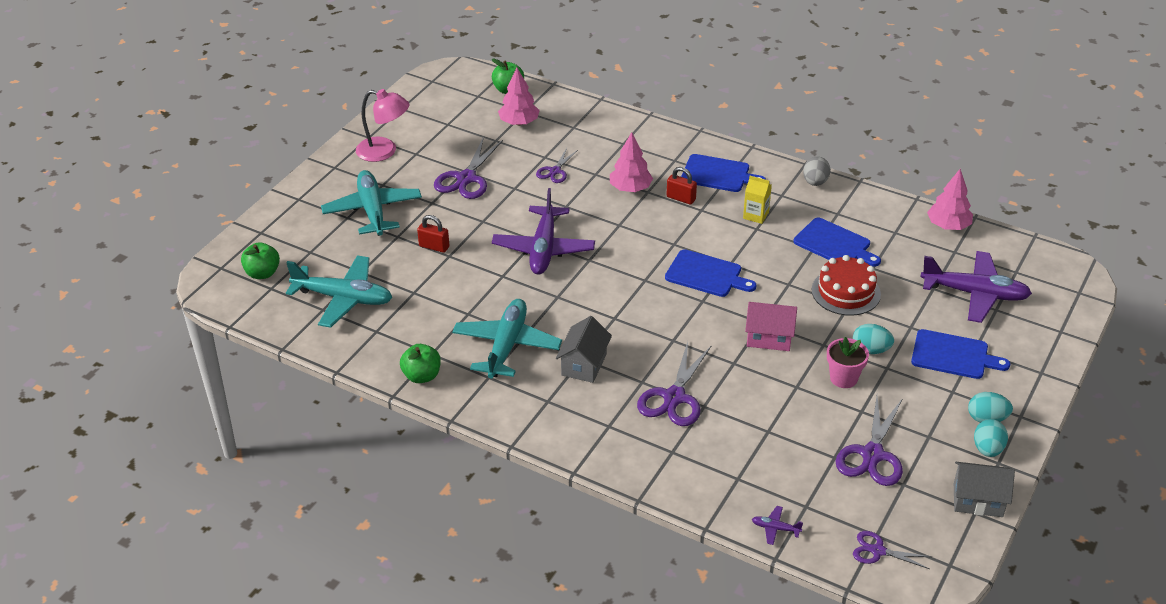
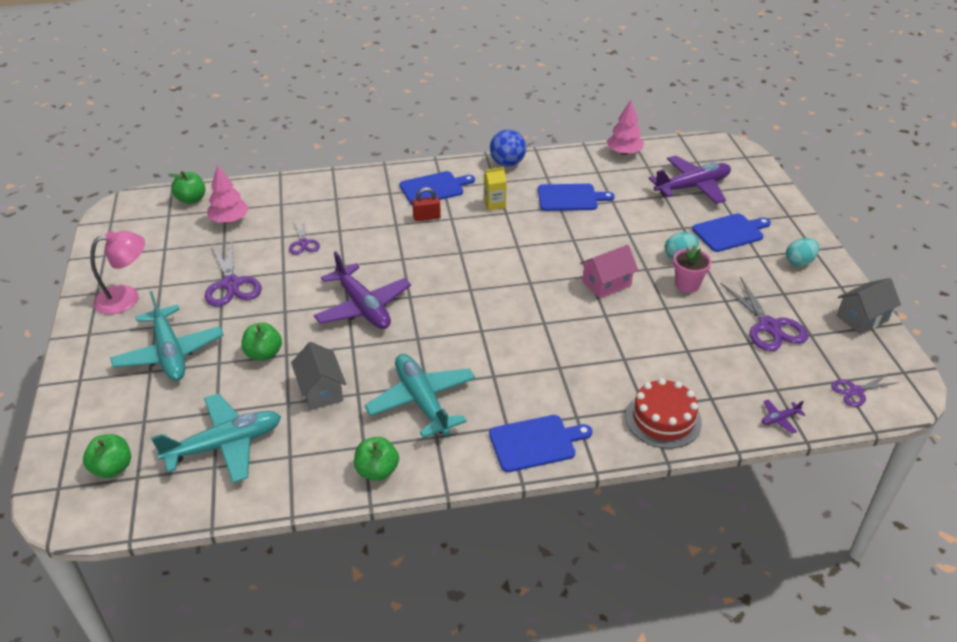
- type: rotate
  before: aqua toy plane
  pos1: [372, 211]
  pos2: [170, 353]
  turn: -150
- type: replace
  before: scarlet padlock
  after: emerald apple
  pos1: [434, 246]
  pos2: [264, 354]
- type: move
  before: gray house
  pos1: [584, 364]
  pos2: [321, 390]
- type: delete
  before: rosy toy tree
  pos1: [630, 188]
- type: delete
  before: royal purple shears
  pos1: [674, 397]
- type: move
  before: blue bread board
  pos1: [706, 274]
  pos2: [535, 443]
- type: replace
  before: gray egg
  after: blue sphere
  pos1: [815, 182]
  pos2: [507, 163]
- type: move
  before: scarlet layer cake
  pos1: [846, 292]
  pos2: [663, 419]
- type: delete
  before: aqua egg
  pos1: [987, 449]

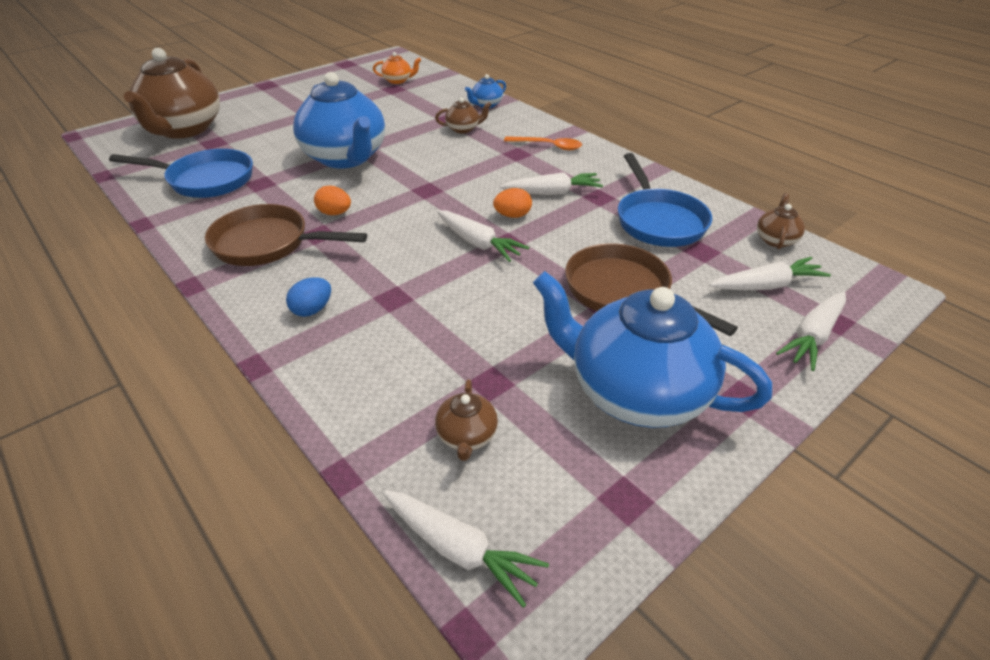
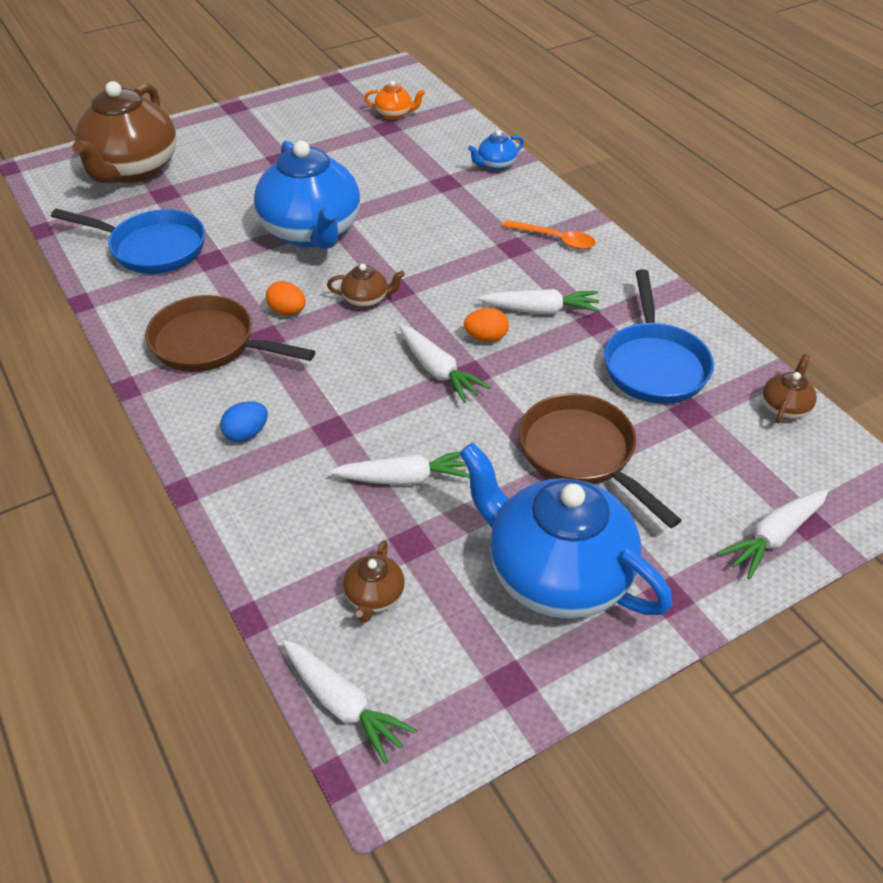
- type: move
  before: brown china teapot
  pos1: [463, 129]
  pos2: [366, 300]
- type: move
  before: snow-white root vegetable
  pos1: [767, 285]
  pos2: [406, 478]

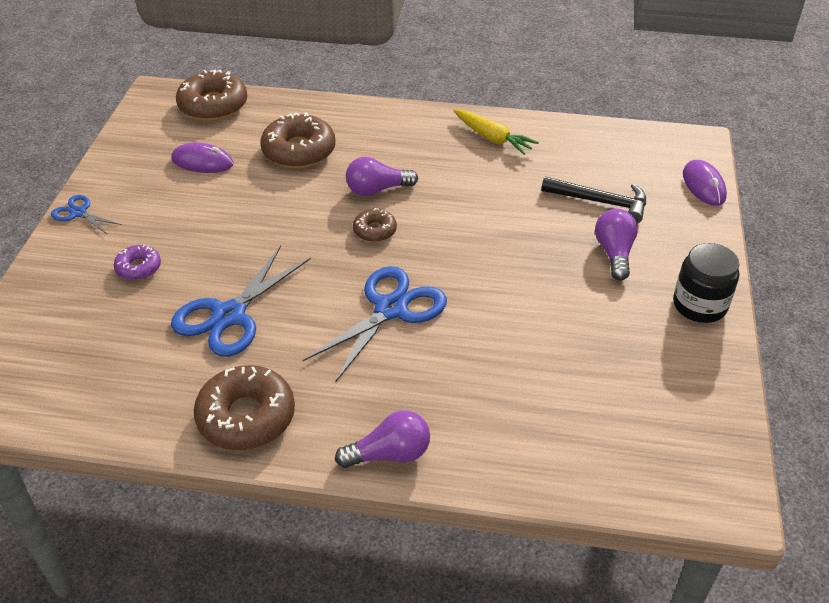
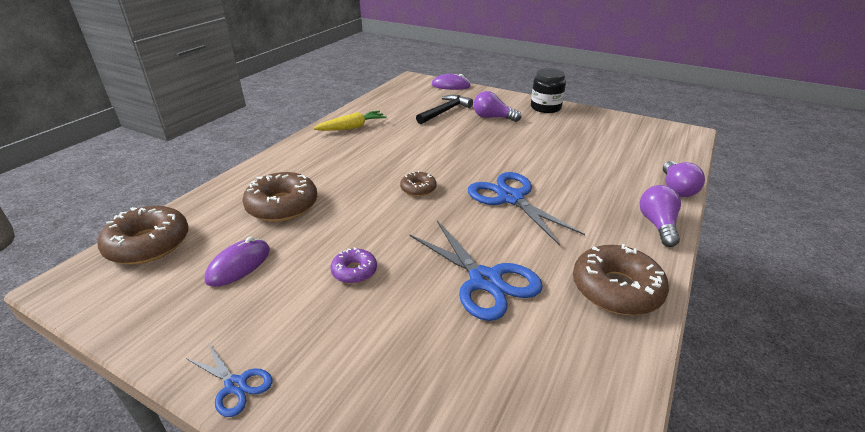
- type: rotate
  before: blue shears
  pos1: [78, 213]
  pos2: [235, 385]
  turn: -105
- type: move
  before: royal purple glazed donut
  pos1: [138, 268]
  pos2: [354, 271]
- type: move
  before: royal purple lightbulb
  pos1: [377, 190]
  pos2: [676, 188]

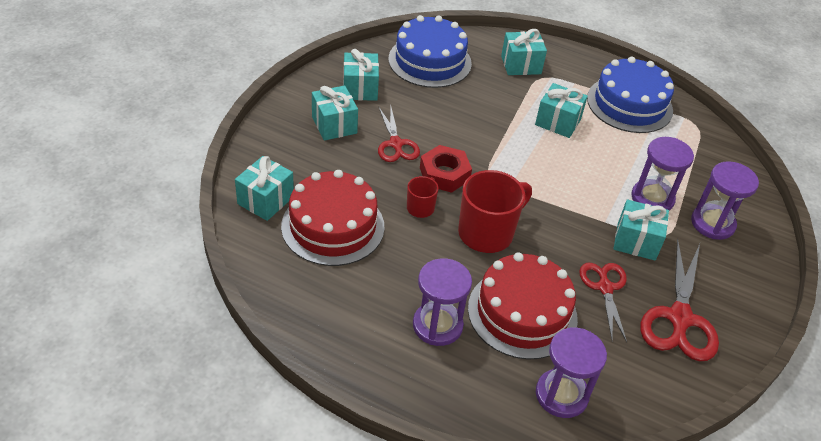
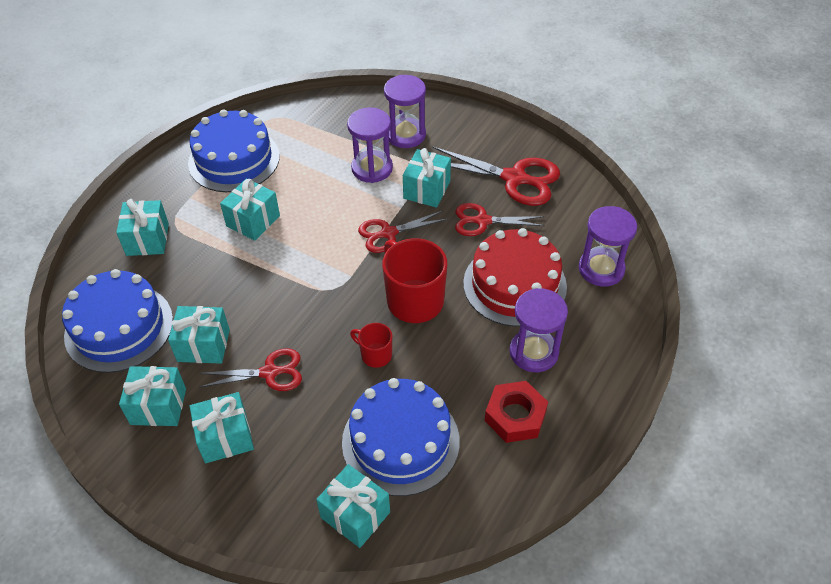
- type: recolor
  before: scarlet layer cake
  after: blue layer cake
  pos1: [333, 226]
  pos2: [400, 441]
- type: move
  before: scarlet hexagon nut
  pos1: [444, 174]
  pos2: [515, 416]
- type: insert
  after: aqua gift
  pos2: [203, 345]
- type: insert
  after: scarlet shears
  pos2: [388, 233]

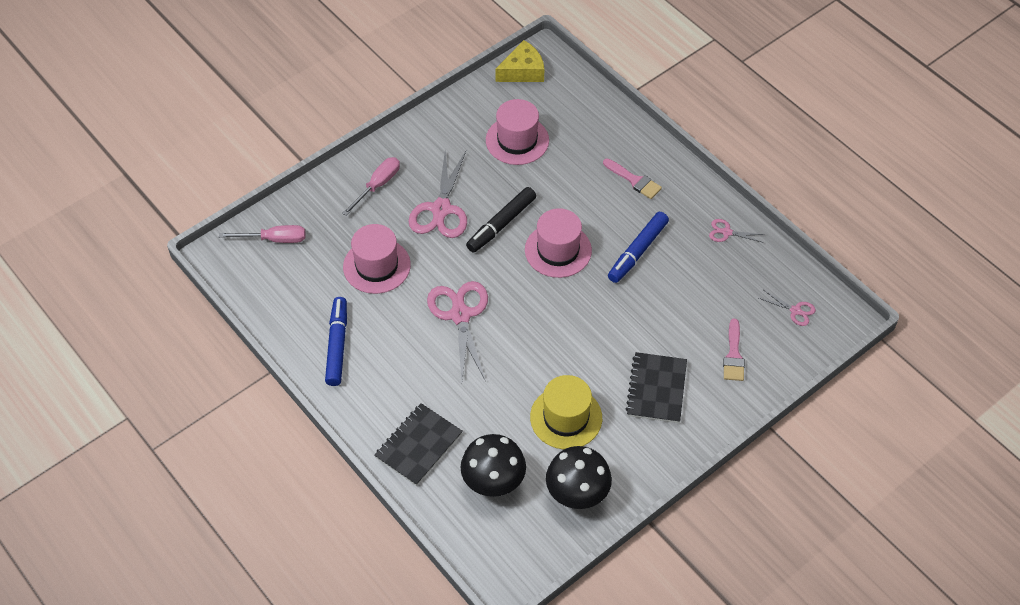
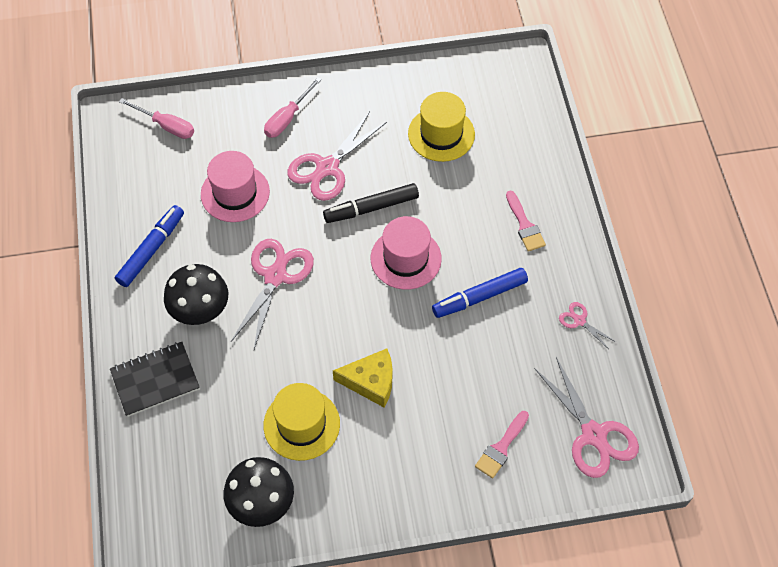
- type: rotate
  before: rosy hand screwdriver
  pos1: [378, 185]
  pos2: [287, 118]
  turn: 150
- type: move
  before: jet-black mushroom
  pos1: [493, 481]
  pos2: [200, 310]
- type: recolor
  before: rosy top hat
  after: bright yellow top hat
  pos1: [517, 140]
  pos2: [441, 134]
- type: move
  before: bright yellow cheese wedge
  pos1: [523, 71]
  pos2: [371, 381]
- type: delete
  before: jet-black notepad
  pos1: [656, 389]
- type: resize
  before: rosy shears
  pos1: [795, 311]
  pos2: [594, 435]
  scale: 2.08

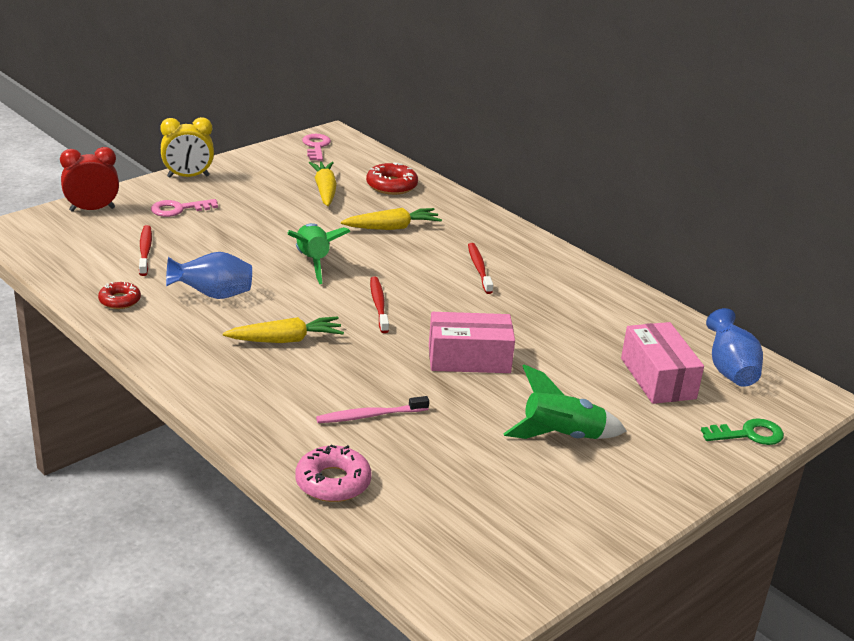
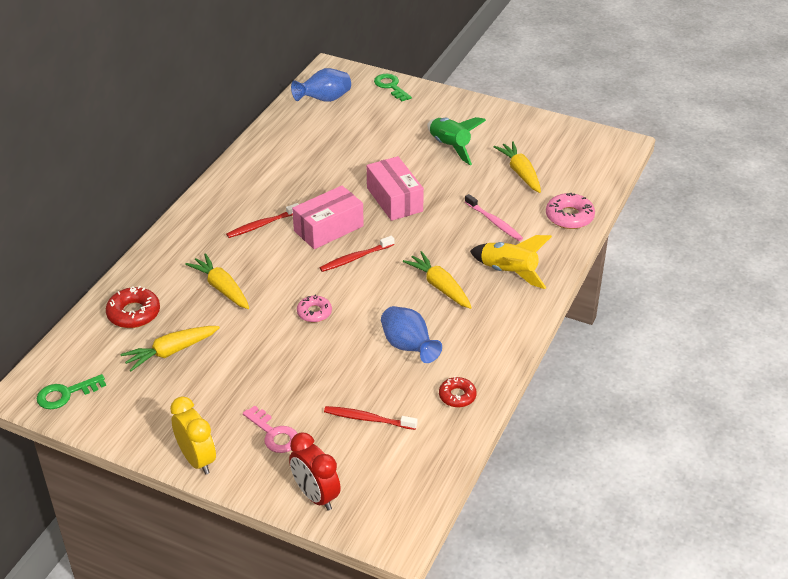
- type: rotate
  before: scarlet toothbrush
  pos1: [145, 251]
  pos2: [368, 419]
  turn: 45
- type: replace
  before: emerald spaceship
  after: rosy glazed donut
  pos1: [313, 262]
  pos2: [314, 312]
- type: recolor
  before: rosy door key
  after: emerald door key
  pos1: [316, 146]
  pos2: [65, 394]
- type: move
  before: rosy box
  pos1: [658, 378]
  pos2: [328, 228]
- type: insert
  after: bright yellow spaceship
  pos2: [509, 272]
- type: insert
  after: bright yellow root vegetable
  pos2: [520, 172]

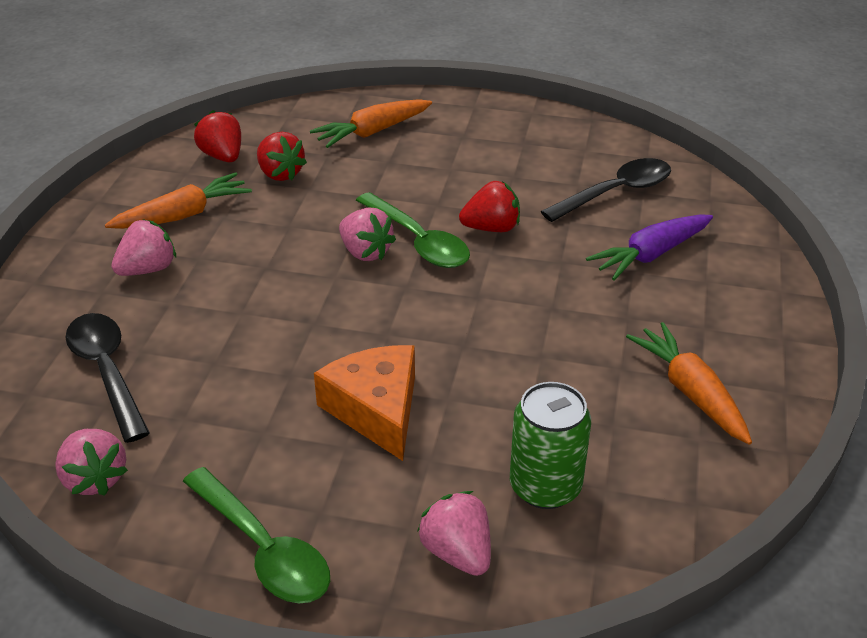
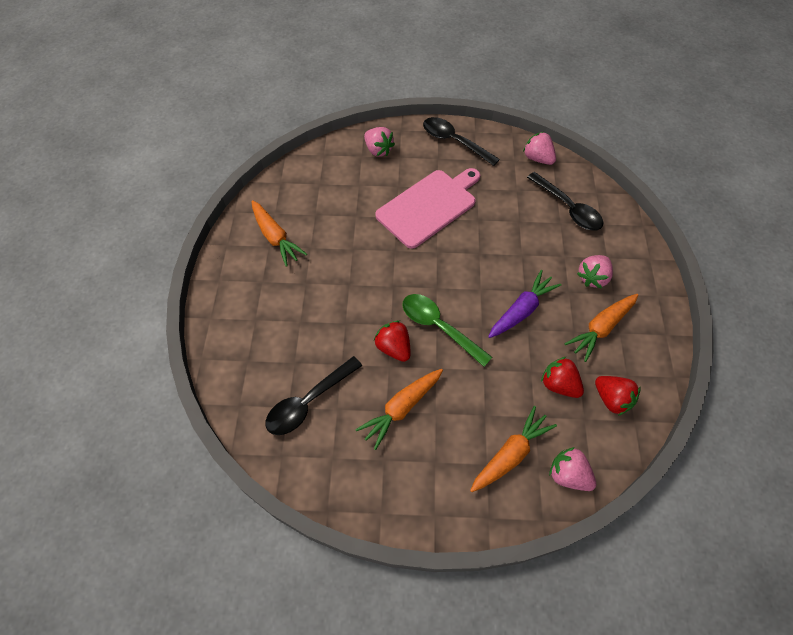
- type: recolor
  before: emerald teaspoon
  after: jet-black teaspoon
  pos1: [264, 549]
  pos2: [454, 141]
- type: replace
  before: orange-coloured cheese wedge
  after: rosy bread board
  pos1: [376, 409]
  pos2: [429, 206]
- type: move
  before: rosy strawberry
  pos1: [365, 252]
  pos2: [568, 475]
- type: rotate
  before: scarlet strawberry
  pos1: [491, 228]
  pos2: [394, 348]
  turn: 75
- type: delete
  before: emerald soda can
  pos1: [545, 486]
- type: move
  before: royal purple root vegetable
  pos1: [650, 255]
  pos2: [521, 310]
- type: insert
  after: orange-coloured root vegetable
  pos2: [401, 408]

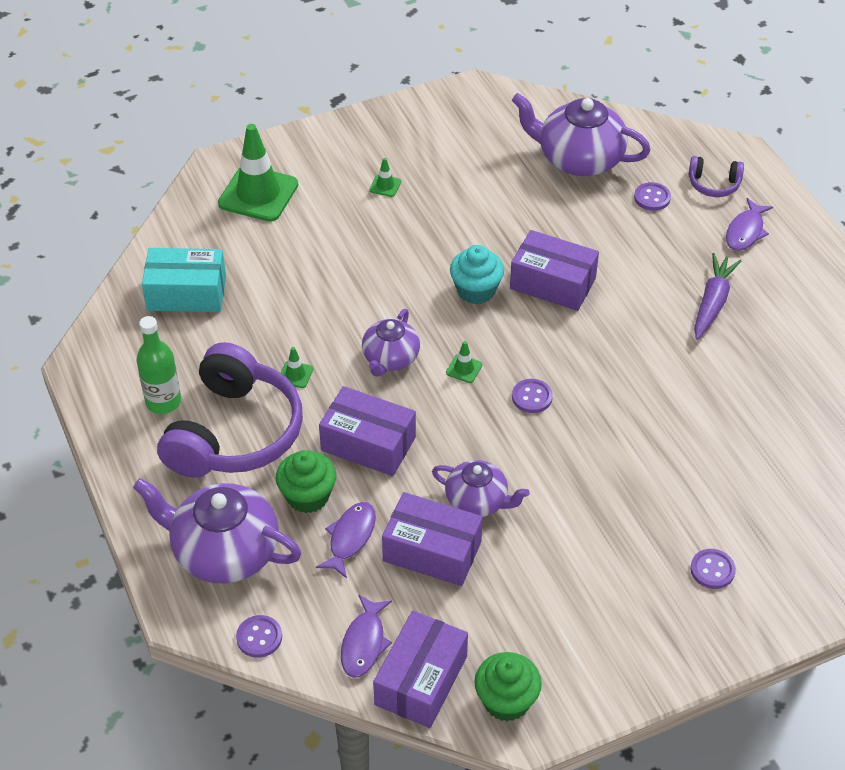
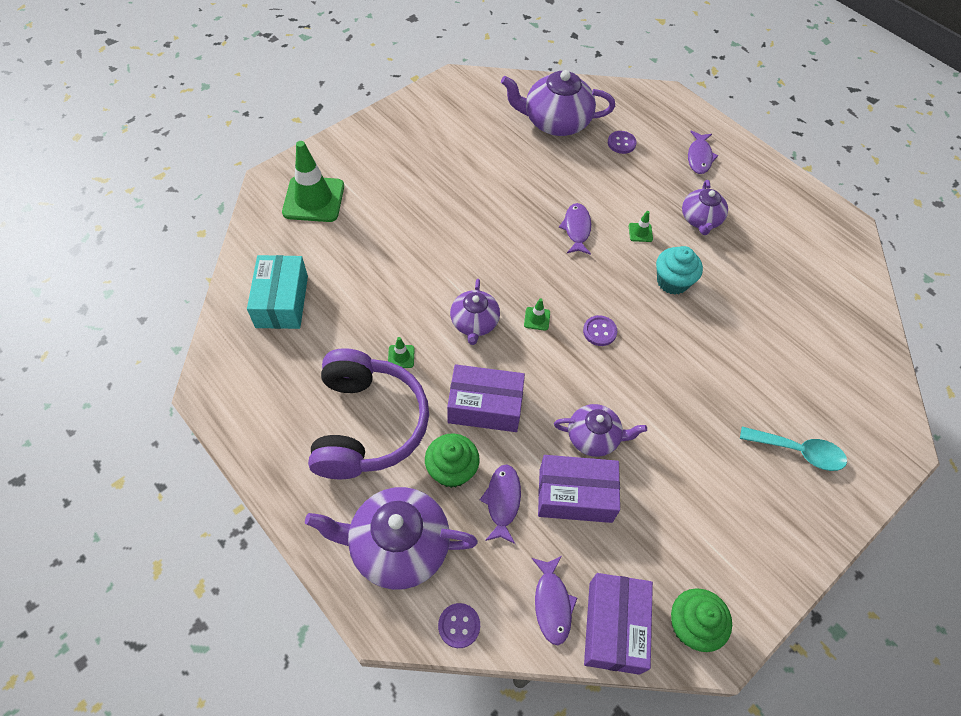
- type: delete
  before: emerald bottle
  pos1: [163, 402]
- type: rotate
  before: aqua box
  pos1: [186, 293]
  pos2: [282, 301]
  turn: -75
- type: move
  before: emerald road cone
  pos1: [385, 186]
  pos2: [640, 232]
- type: move
  before: aqua muffin
  pos1: [476, 290]
  pos2: [672, 281]
- type: replace
  before: royal purple box
  after: royal purple fish
  pos1: [552, 283]
  pos2: [576, 229]
- type: delete
  before: royal purple headphones
  pos1: [713, 184]
- type: replace
  before: royal purple sewing button
  after: aqua teaspoon
  pos1: [712, 570]
  pos2: [798, 451]
- type: replace
  before: royal purple root vegetable
  after: royal purple china teapot
  pos1: [712, 302]
  pos2: [700, 220]

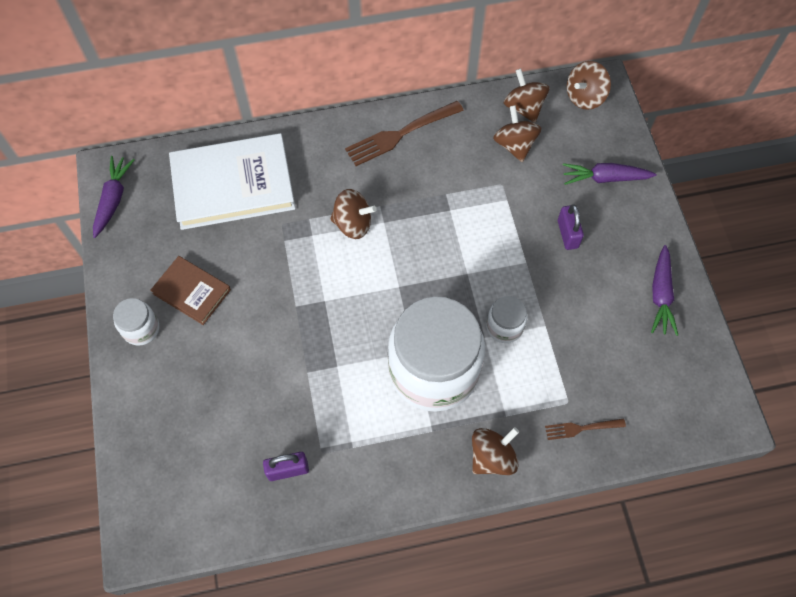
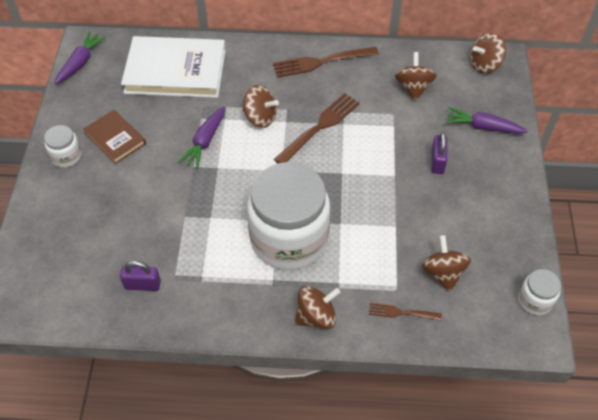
- type: move
  before: snow-white jam jar
  pos1: [504, 326]
  pos2: [535, 300]
- type: move
  before: brown whirligig
  pos1: [524, 107]
  pos2: [443, 273]
- type: move
  before: royal purple root vegetable
  pos1: [660, 295]
  pos2: [205, 141]
- type: insert
  after: brown table fork
  pos2: [319, 128]

